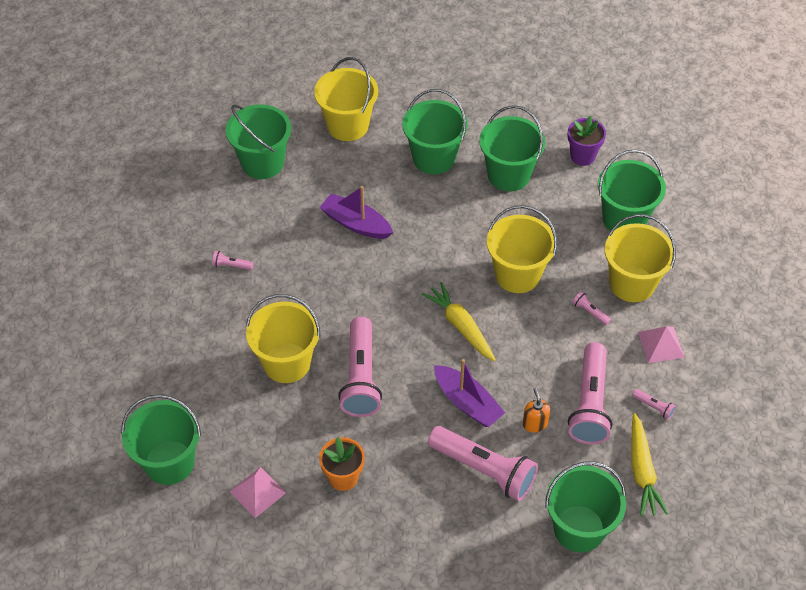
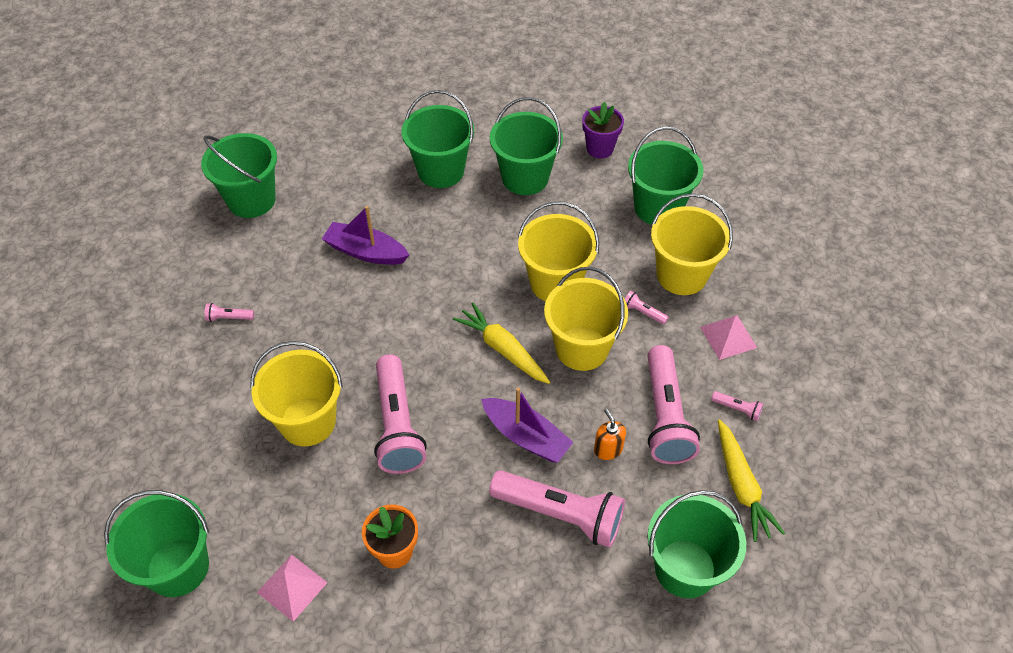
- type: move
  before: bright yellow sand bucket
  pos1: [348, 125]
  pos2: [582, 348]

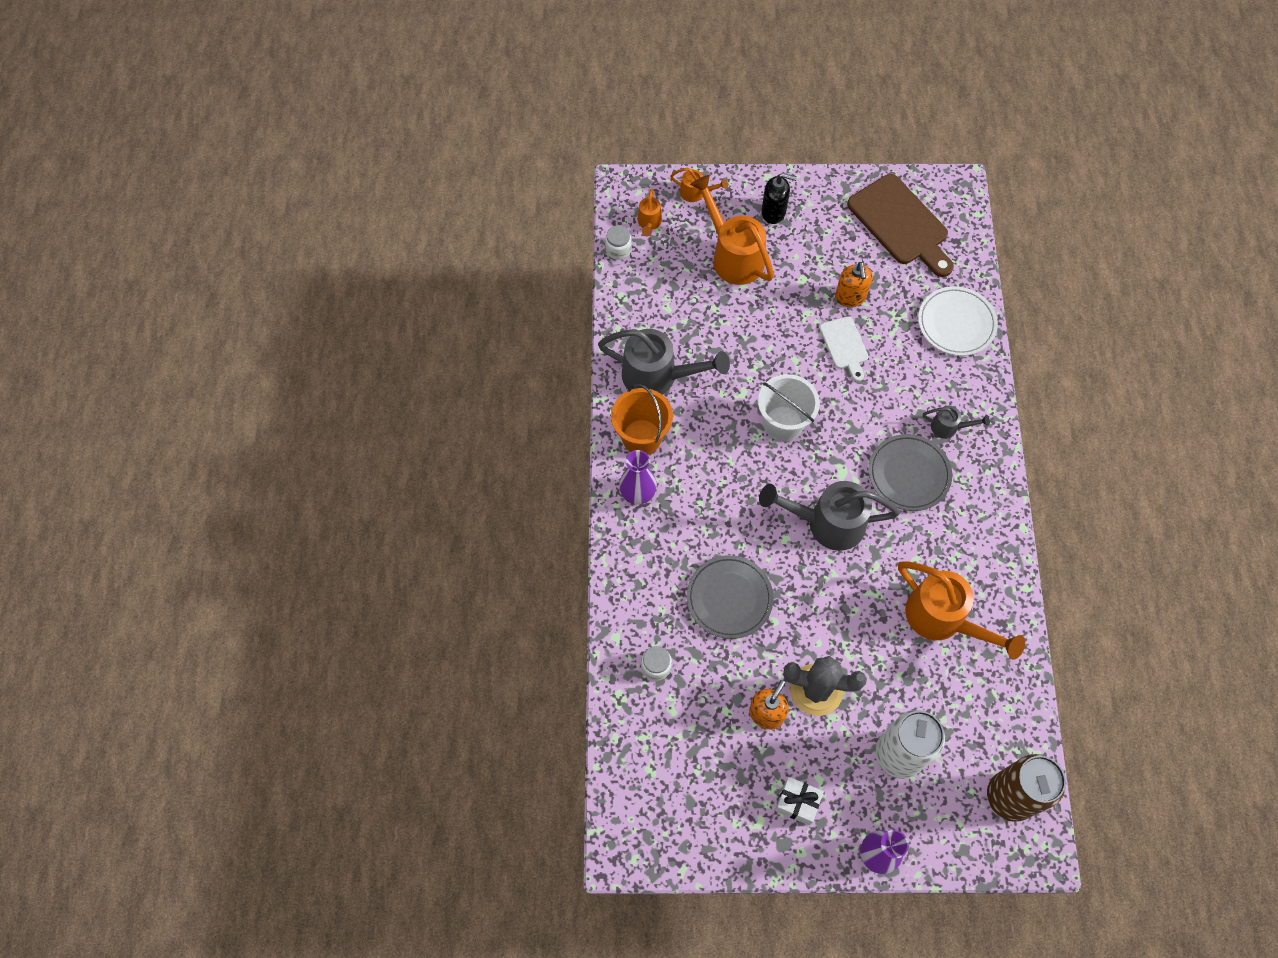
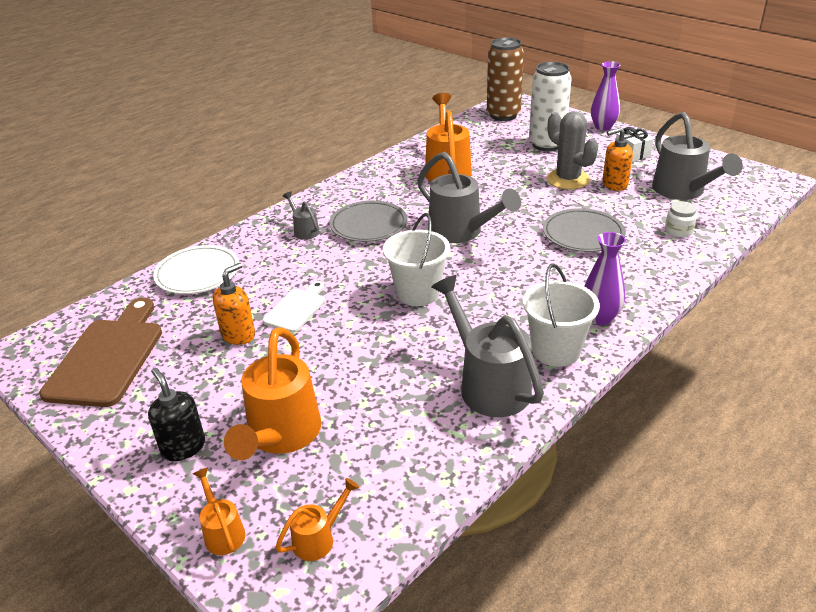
- type: delete
  before: snow-white jam jar
  pos1: [618, 249]
- type: recolor
  before: orange-coloured sand bucket
  after: snow-white sand bucket
  pos1: [641, 437]
  pos2: [556, 350]
- type: insert
  after: gray sprinkling can
  pos2: [682, 191]

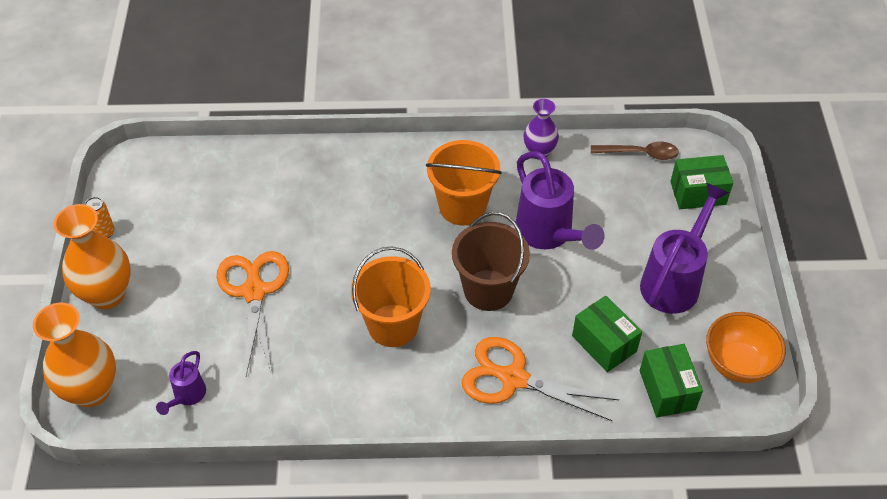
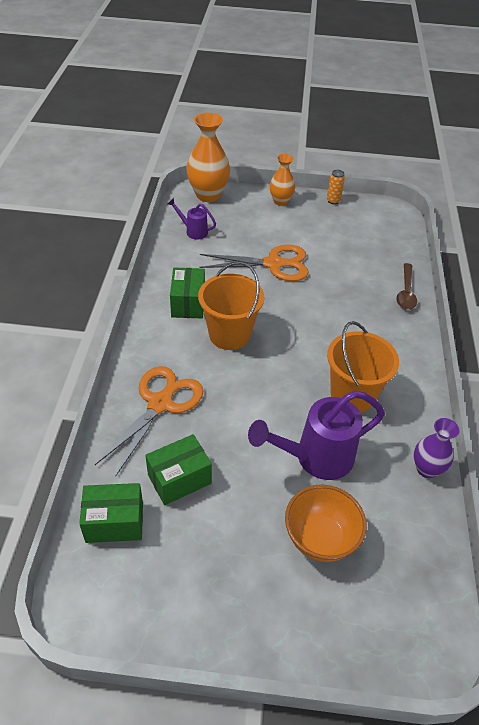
- type: resize
  before: orange-coloured flower vase
  pos1: [107, 294]
  pos2: [280, 201]
  scale: 0.6
- type: delete
  before: brown sand bucket
  pos1: [488, 290]
- type: move
  before: brown teaspoon
  pos1: [640, 153]
  pos2: [406, 292]
- type: delete
  before: royal purple sprinkling can
  pos1: [674, 281]
- type: move
  before: emerald box
  pos1: [698, 193]
  pos2: [188, 303]
- type: move
  before: orange-coloured deep dish
  pos1: [737, 364]
  pos2: [320, 538]

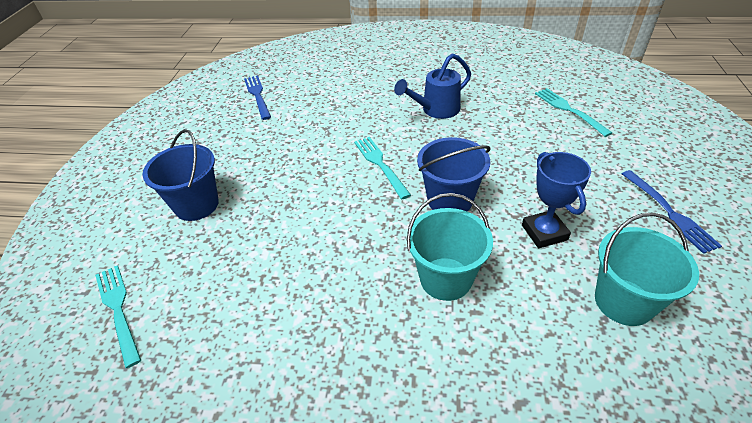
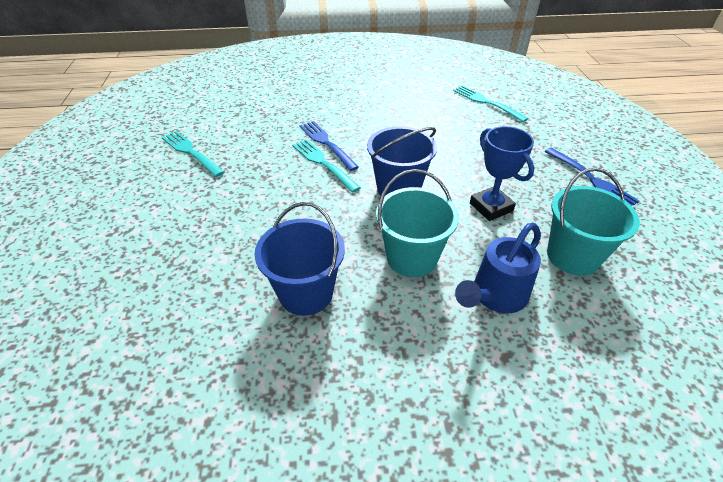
- type: move
  before: aqua table fork
  pos1: [118, 310]
  pos2: [191, 152]
- type: move
  before: blue sand bucket
  pos1: [196, 205]
  pos2: [306, 293]
- type: move
  before: blue table fork
  pos1: [257, 95]
  pos2: [326, 144]
- type: move
  before: blue sprinkling can
  pos1: [436, 110]
  pos2: [495, 296]

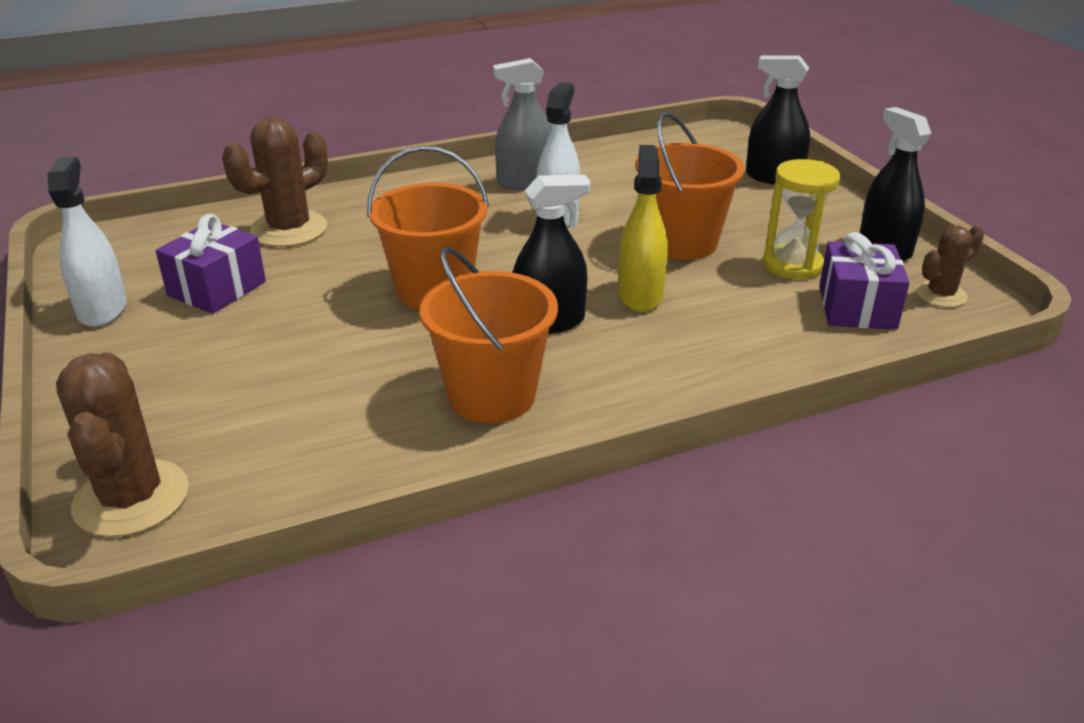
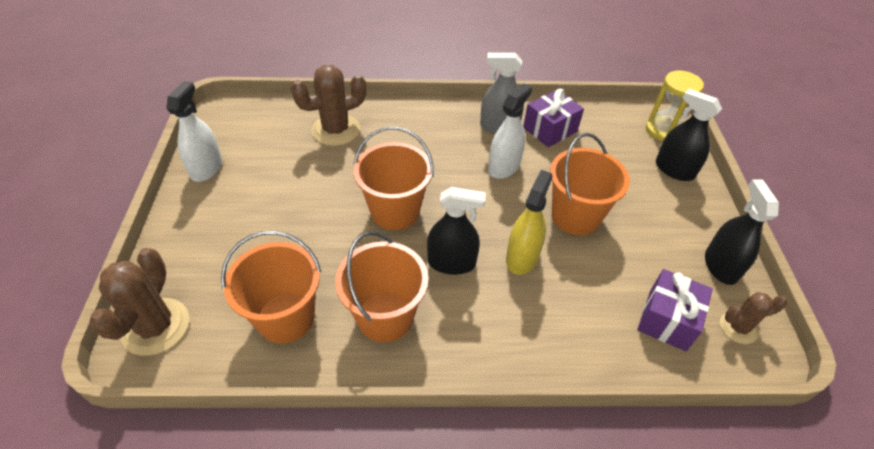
- type: move
  before: royal purple gift
  pos1: [217, 288]
  pos2: [550, 129]
- type: move
  before: bright yellow hourglass
  pos1: [792, 265]
  pos2: [663, 130]
- type: insert
  after: orange-coloured sand bucket
  pos2: [286, 317]

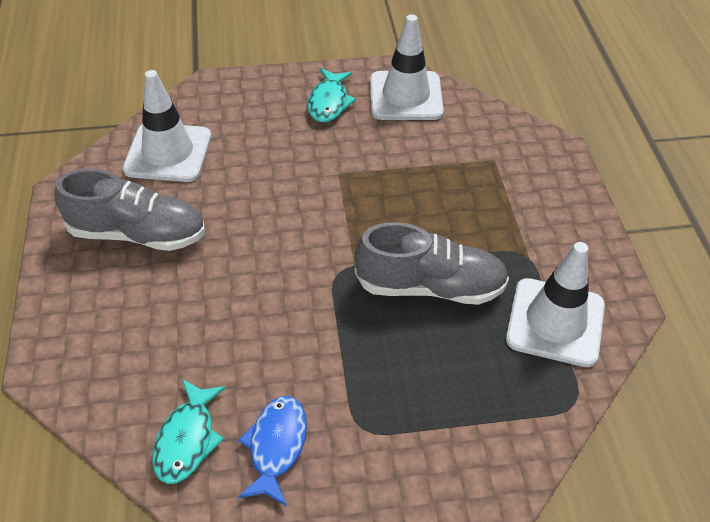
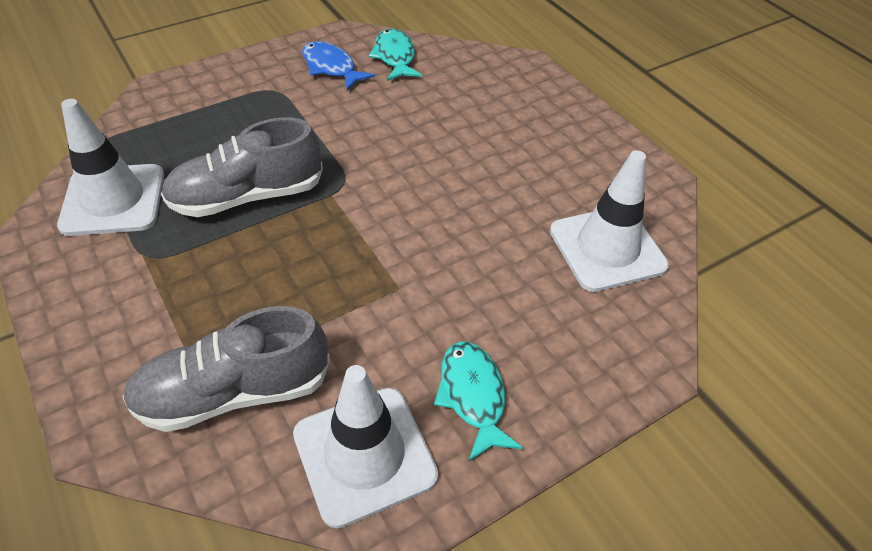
- type: move
  before: gray shoe
  pos1: [137, 234]
  pos2: [234, 392]
- type: rotate
  before: blue fish
  pos1: [276, 446]
  pos2: [331, 67]
  turn: 150

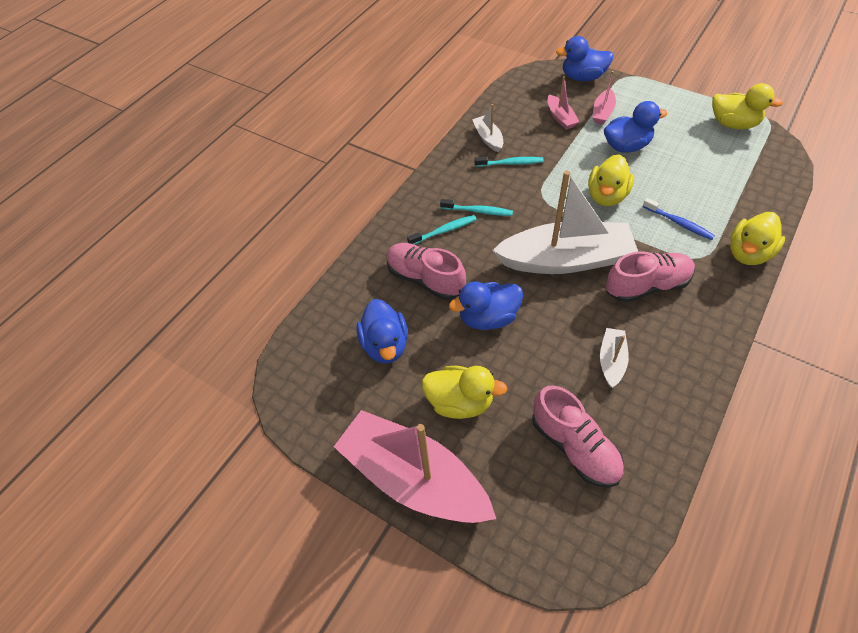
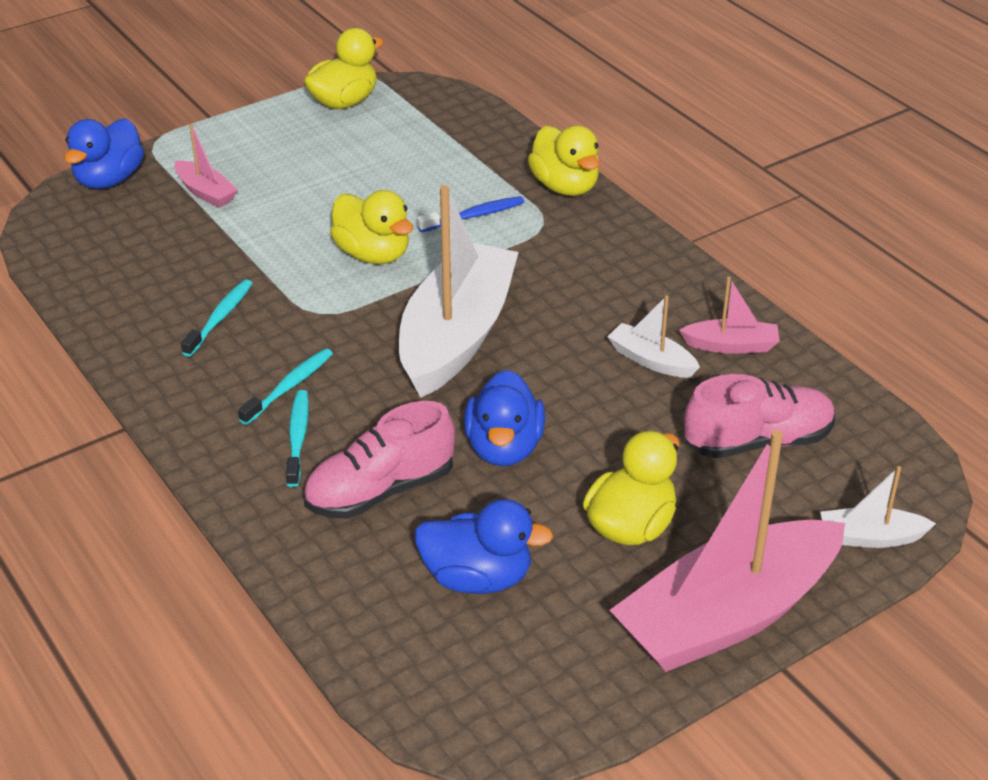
- type: move
  before: snow-white sailboat
  pos1: [488, 138]
  pos2: [871, 537]
- type: move
  before: rosy sailboat
  pos1: [560, 117]
  pos2: [731, 345]
- type: delete
  before: blue duck
  pos1: [626, 146]
- type: delete
  before: rosy shoe
  pos1: [647, 286]

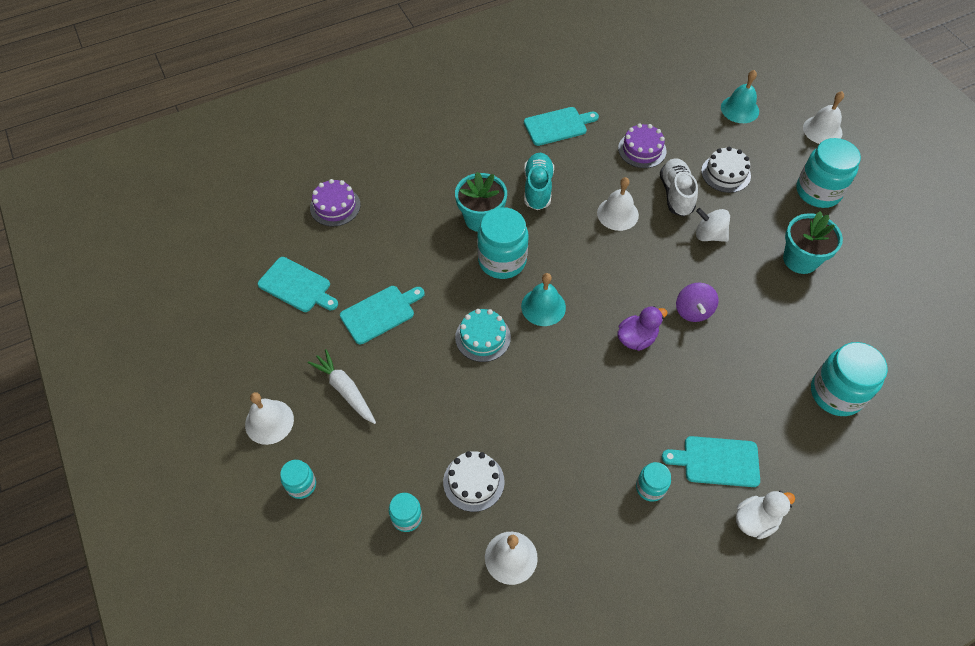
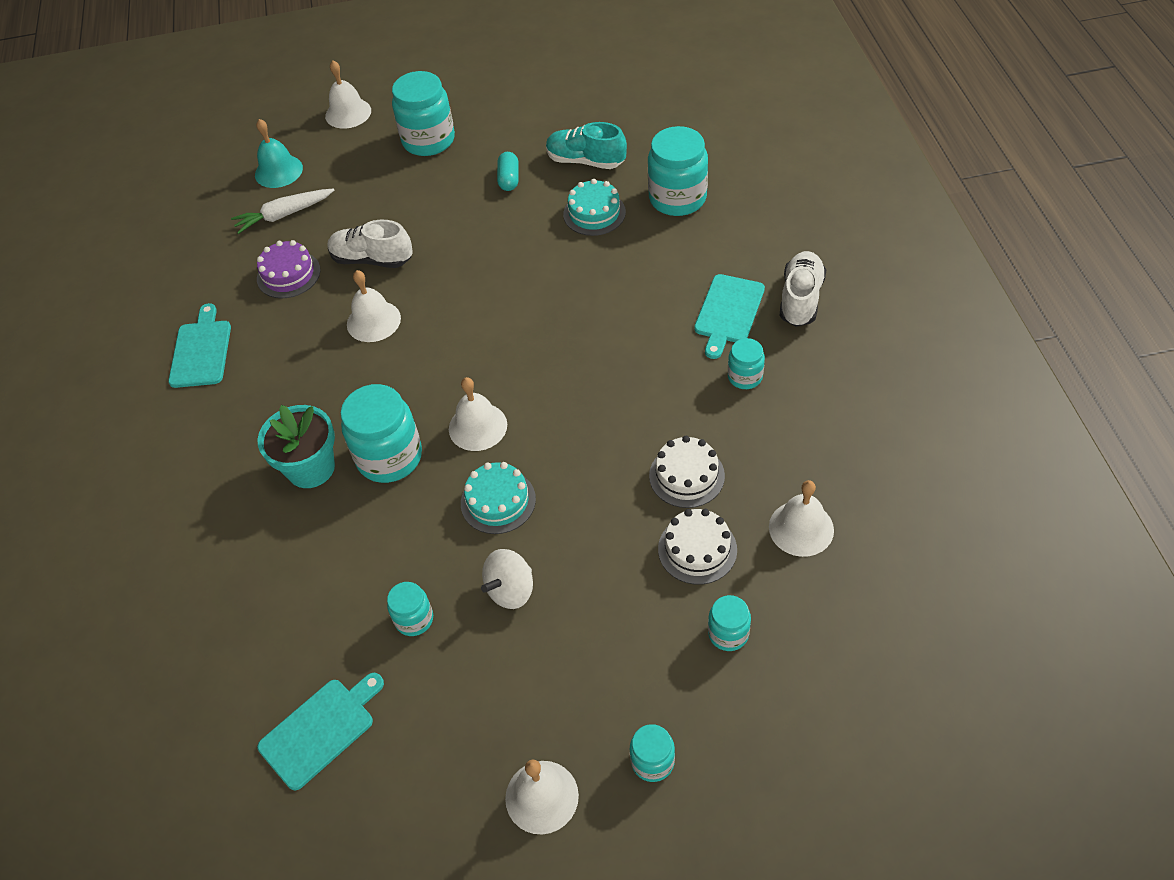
- type: move
  before: snow-white root vegetable
  pos1: [345, 390]
  pos2: [284, 215]
- type: delete
  before: royal purple layer cake
  pos1: [335, 206]
- type: replace
  before: aqua bread board
  after: aqua jam jar
  pos1: [380, 313]
  pos2: [414, 619]
- type: recolor
  before: aqua hand bell
  after: snow-white hand bell
  pos1: [543, 307]
  pos2: [477, 426]
- type: move
  before: aqua shoe
  pos1: [537, 188]
  pos2: [586, 161]
- type: delete
  before: royal purple duck
  pos1: [636, 338]
- type: delete
  before: royal purple whirligig
  pos1: [693, 311]
- type: move
  before: snow-white whirligig
  pos1: [709, 235]
  pos2: [510, 590]
- type: move
  before: snow-white layer cake
  pos1: [725, 173]
  pos2: [686, 475]
- type: replace
  before: snow-white duck
  after: snow-white shoe
  pos1: [755, 520]
  pos2: [800, 299]
- type: replace
  before: aqua potted plant
  after: aqua pill
  pos1: [800, 259]
  pos2: [509, 179]
- type: insert
  after: aqua layer cake
  pos2: [594, 213]

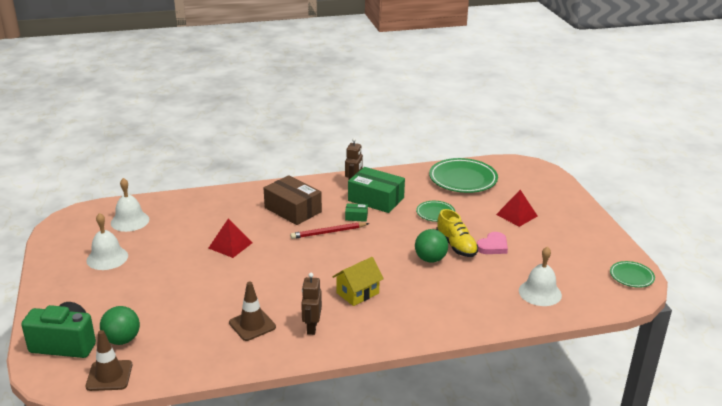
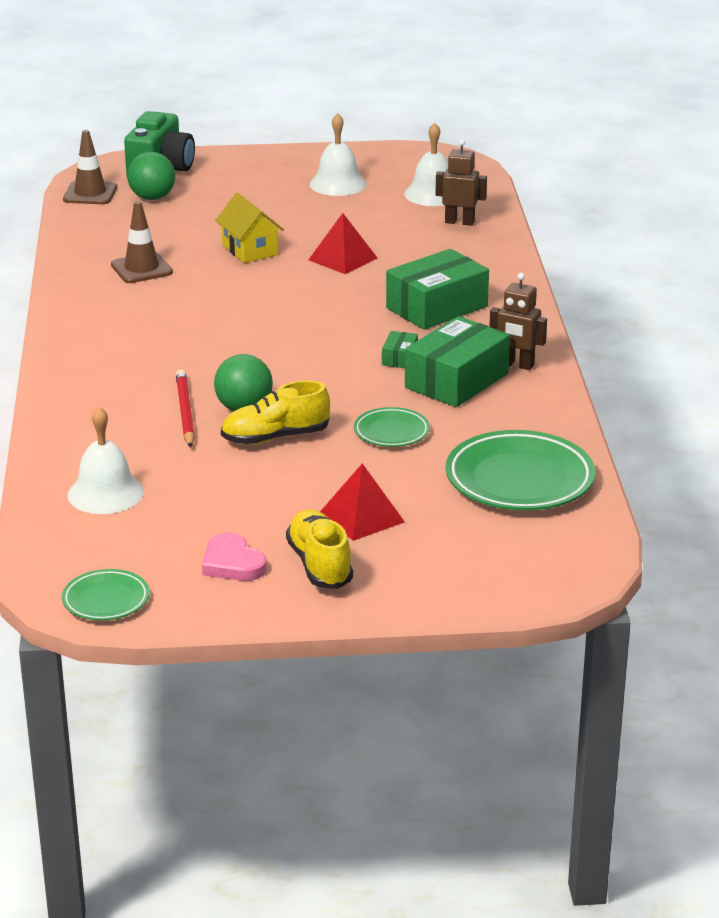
- type: recolor
  before: brown box
  after: emerald box
  pos1: [293, 210]
  pos2: [436, 307]
- type: move
  before: scarlet pencil
  pos1: [328, 232]
  pos2: [185, 412]
- type: move
  before: brown robot figure
  pos1: [311, 327]
  pos2: [459, 222]
- type: move
  before: bright yellow house
  pos1: [357, 293]
  pos2: [250, 250]
- type: move
  before: rosy love heart
  pos1: [493, 246]
  pos2: [232, 563]
- type: insert
  after: bright yellow shoe
  pos2: [319, 565]

